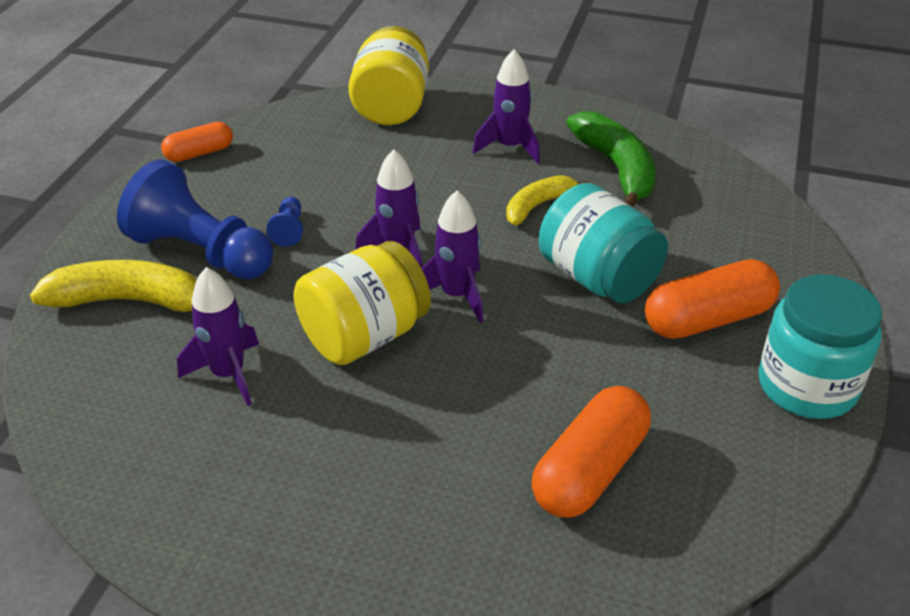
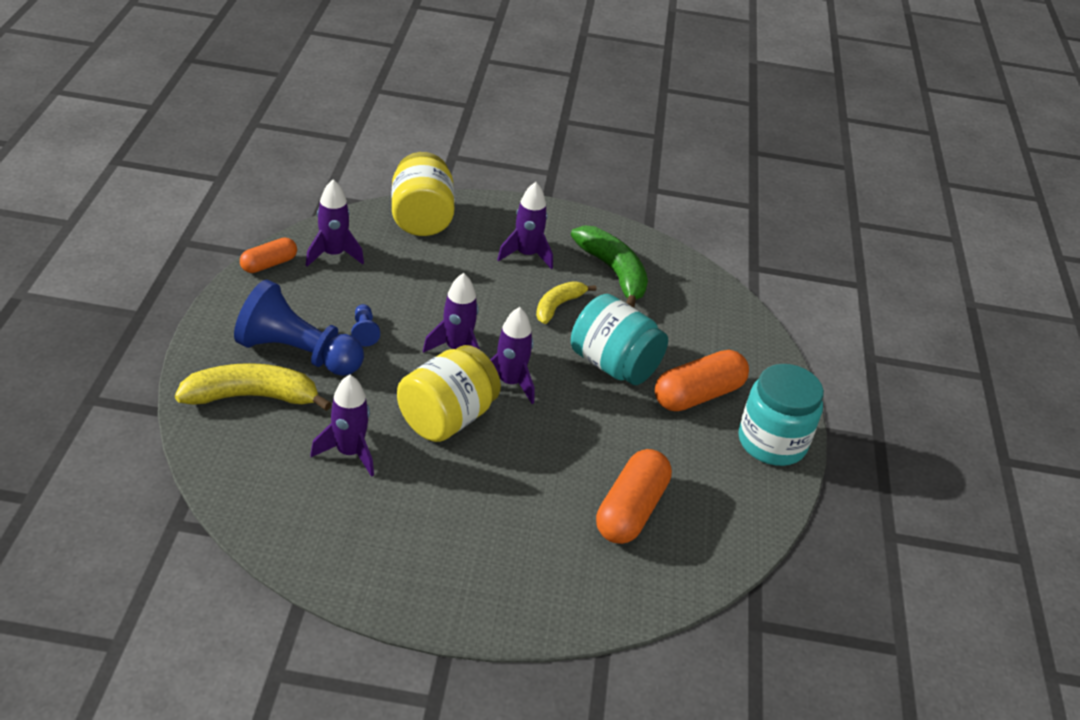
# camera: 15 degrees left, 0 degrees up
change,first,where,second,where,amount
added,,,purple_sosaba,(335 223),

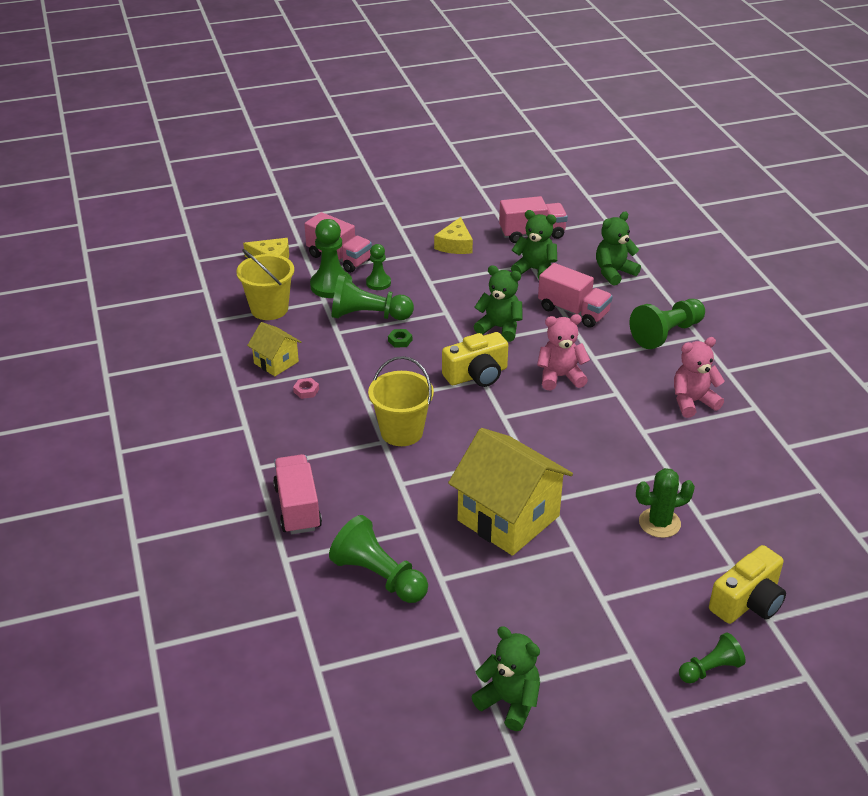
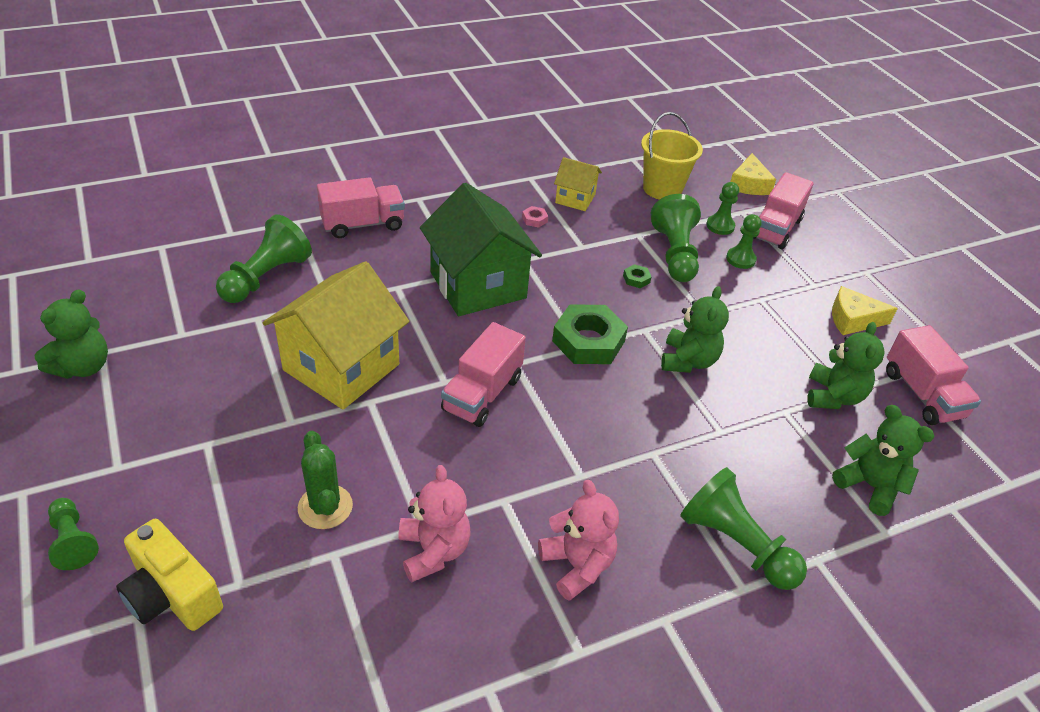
# camera: 80 degrees right, 5 degrees up
change,first,where,second,where,amount
moved,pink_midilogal,(563 352),,(435 523),
moved,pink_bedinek,(575 295),,(483 374),
replaced,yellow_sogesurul,(401 401),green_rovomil,(481 249),
replaced,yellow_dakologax,(475 359),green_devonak,(590 334),
turned,yellow_rovomil,(274 349),,(578 184),75 degrees clockwise
resized,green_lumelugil,(331 258),,(722 208),x0.59

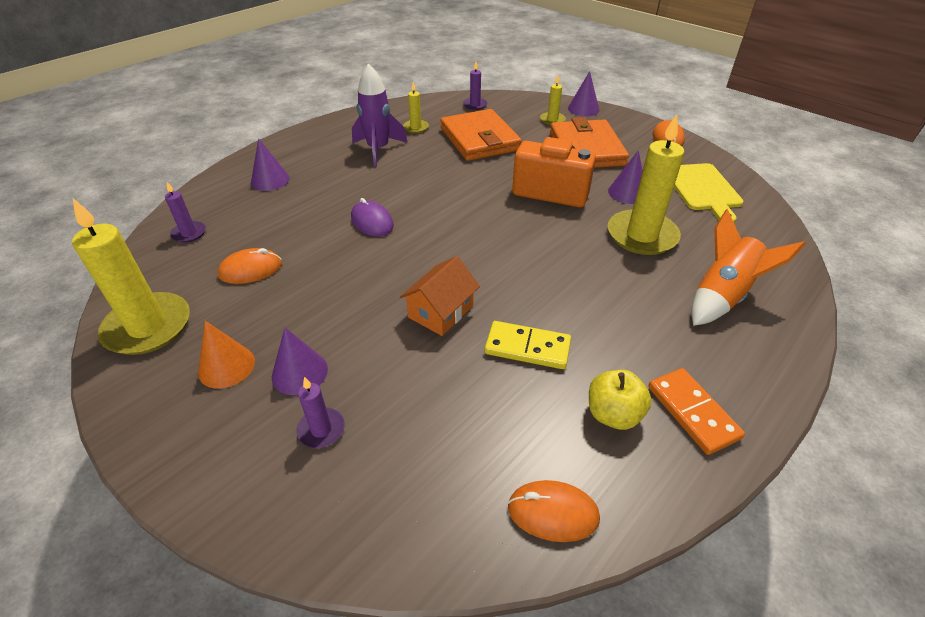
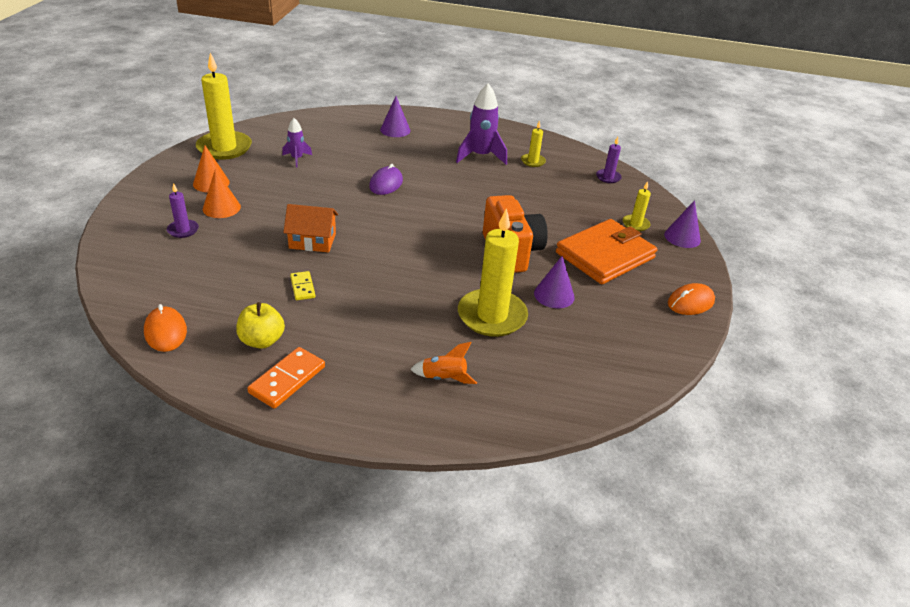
# camera: 55 degrees right, 5 degrees down
change,first,where,second,where,amount
removed,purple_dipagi,(185 212),,,
removed,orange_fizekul,(481 135),,,
removed,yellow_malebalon,(709 193),,,
replaced,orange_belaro,(250 266),purple_sosaba,(297 143),
recoloured,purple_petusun,(300 361),orange_petusun,(222 193),
resized,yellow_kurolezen,(528 345),,(302 285),x0.62
resized,orange_sosaba,(748 267),,(443 363),x0.56

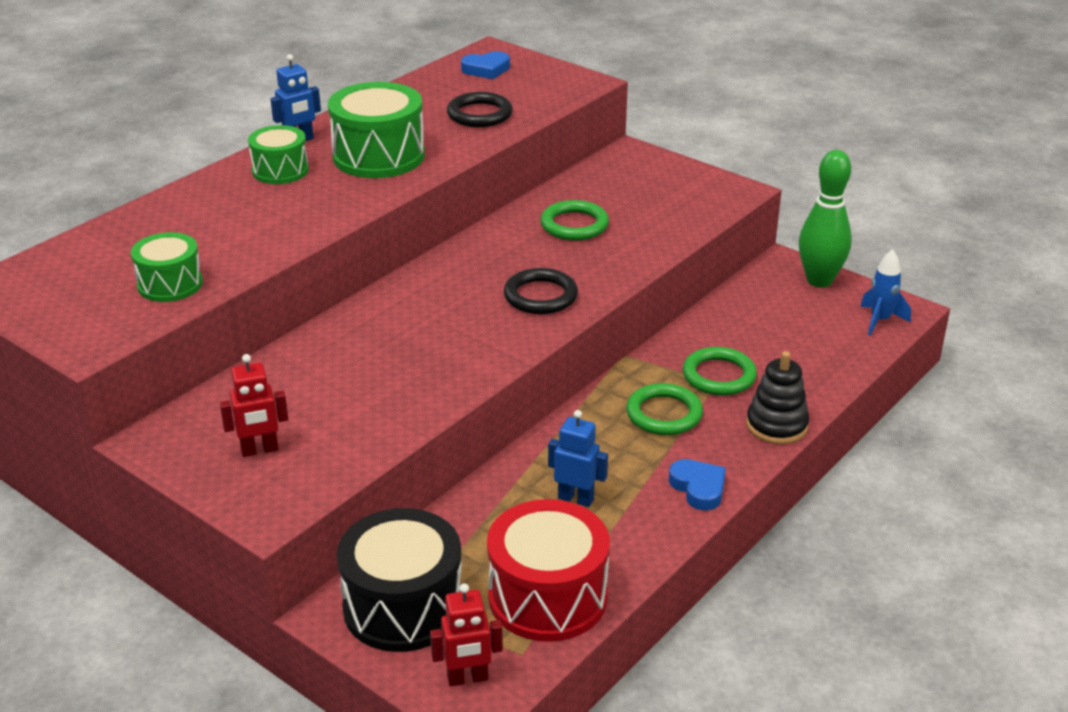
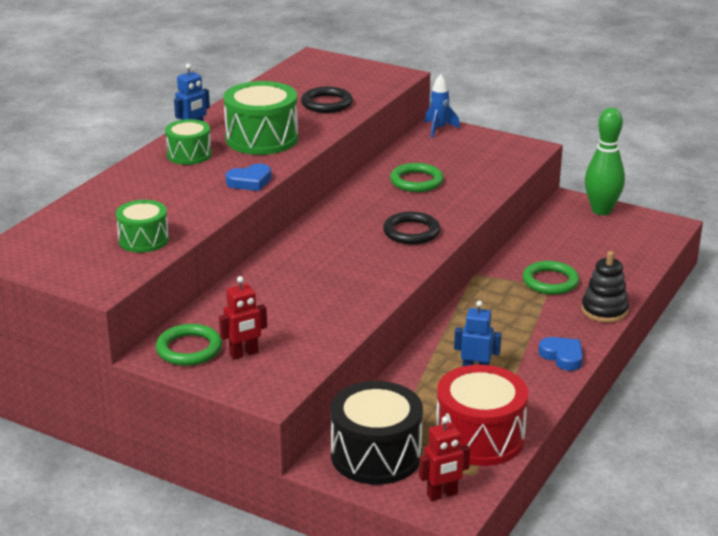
# camera: 10 degrees left, 5 degrees down
change,first,where,second,where,amount
moved,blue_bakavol,(485 65),,(248 177),
moved,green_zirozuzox,(664 409),,(189 345),
moved,blue_sosaba,(885 292),,(442 106),

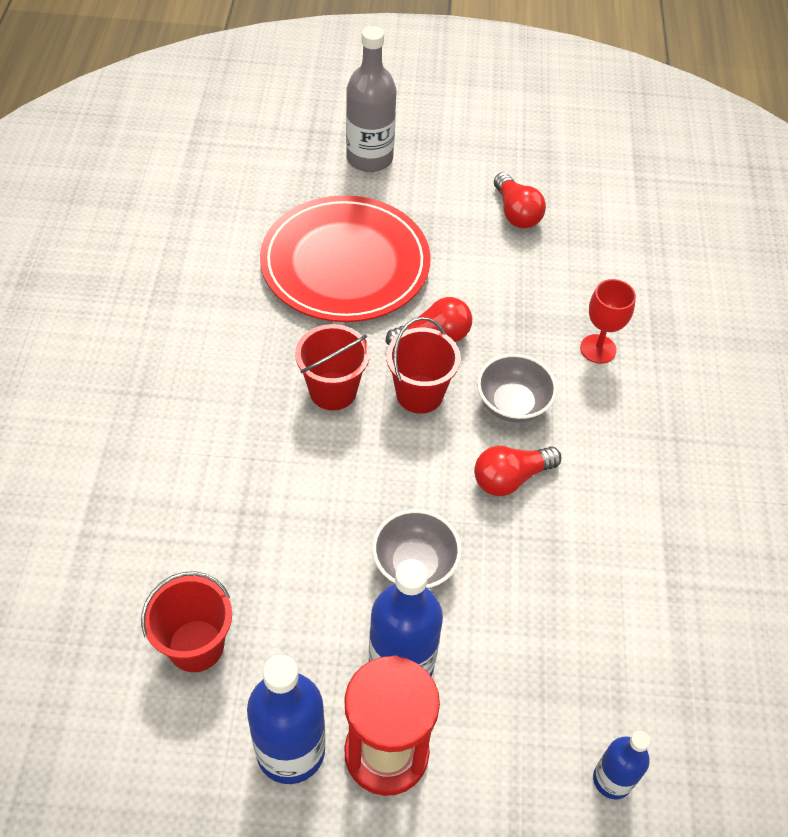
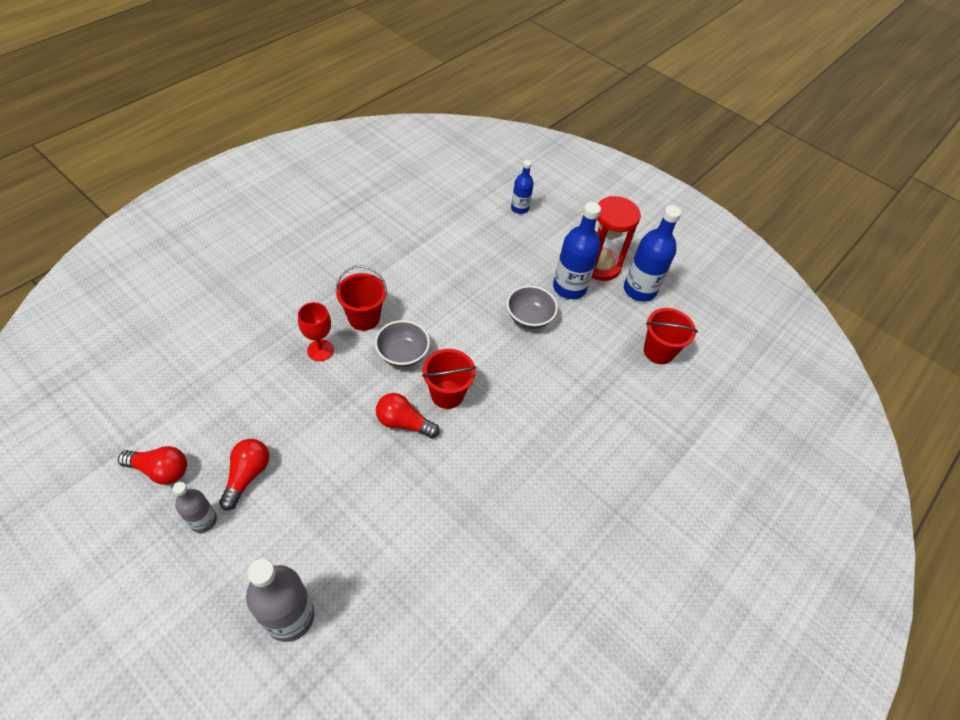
# camera: 145 degrees left, 0 degrees up
change,first,where,second,where,amount
removed,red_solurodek,(345 258),,,
added,,,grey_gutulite,(195 507),
moved,red_sogesurul,(332 367),,(361 298),
moved,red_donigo,(517 471),,(152 465),

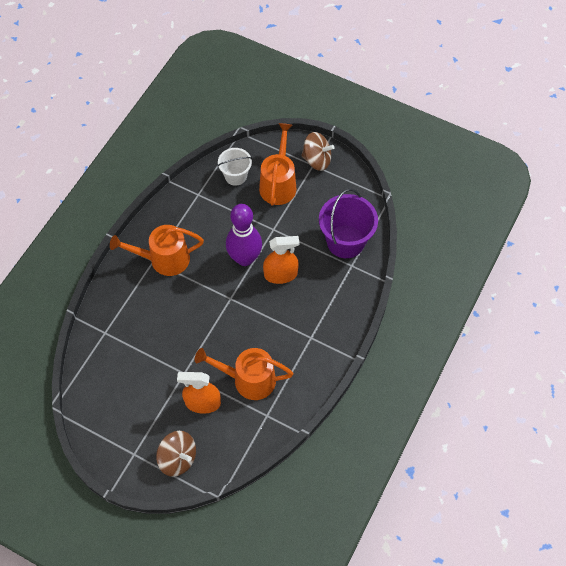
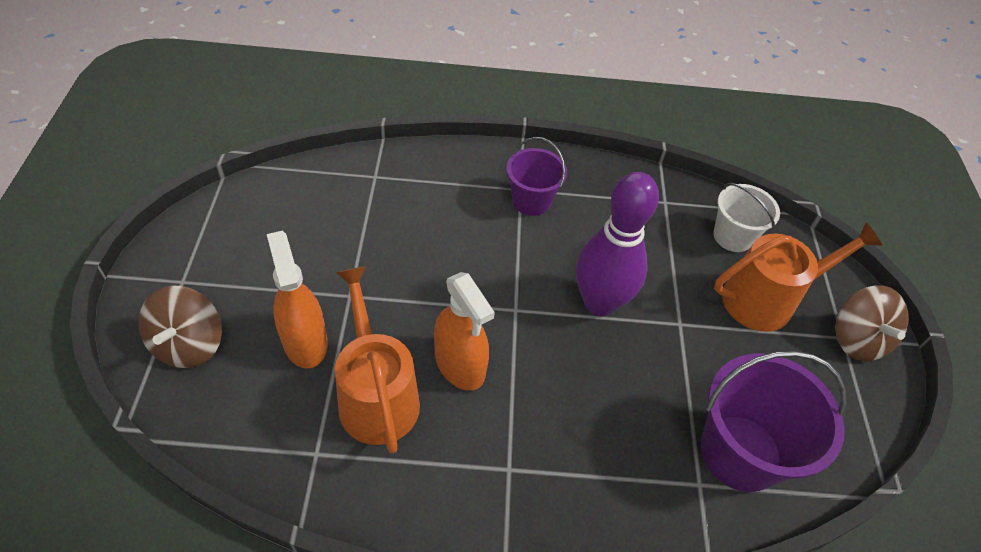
# camera: 60 degrees right, 10 degrees down
change,first,where,second,where,amount
moved,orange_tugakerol,(281 260),,(464 331),
replaced,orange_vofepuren,(157 250),purple_sogesurul,(536 176),

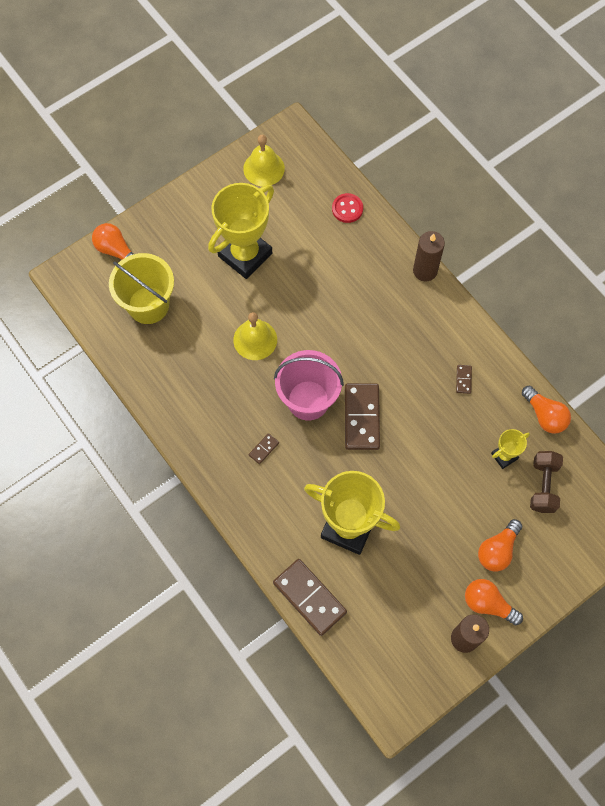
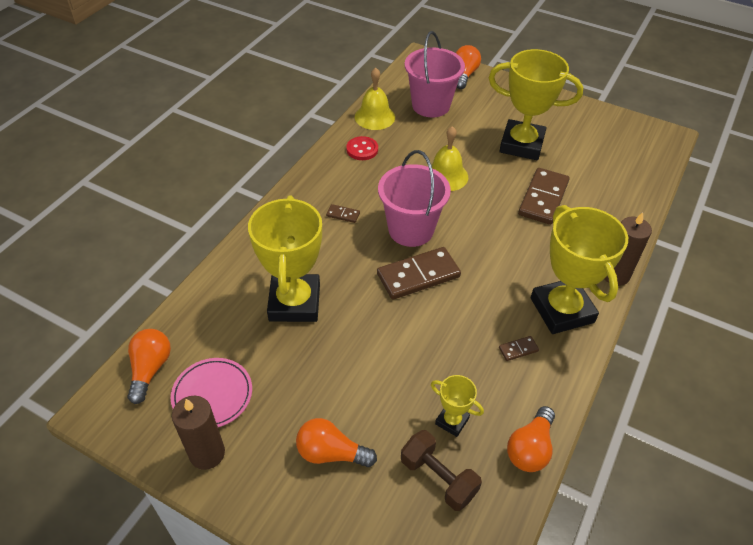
# camera: 65 degrees right, 20 degrees down
change,first,where,second,where,amount
added,,,pink_solurodek,(211 392),
added,,,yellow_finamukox,(579 269),
moved,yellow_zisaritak,(264 160),,(375 99),
moved,brown_kurolezen,(310 597),,(543 196),
moved,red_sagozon,(347 208),,(362 148),
moved,orange_donigo,(494 602),,(149 366),
recoloured,yellow_sogesurul,(141 288),pink_sogesurul,(435 74),
turned,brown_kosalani,(546 482),,(441 470),60 degrees clockwise

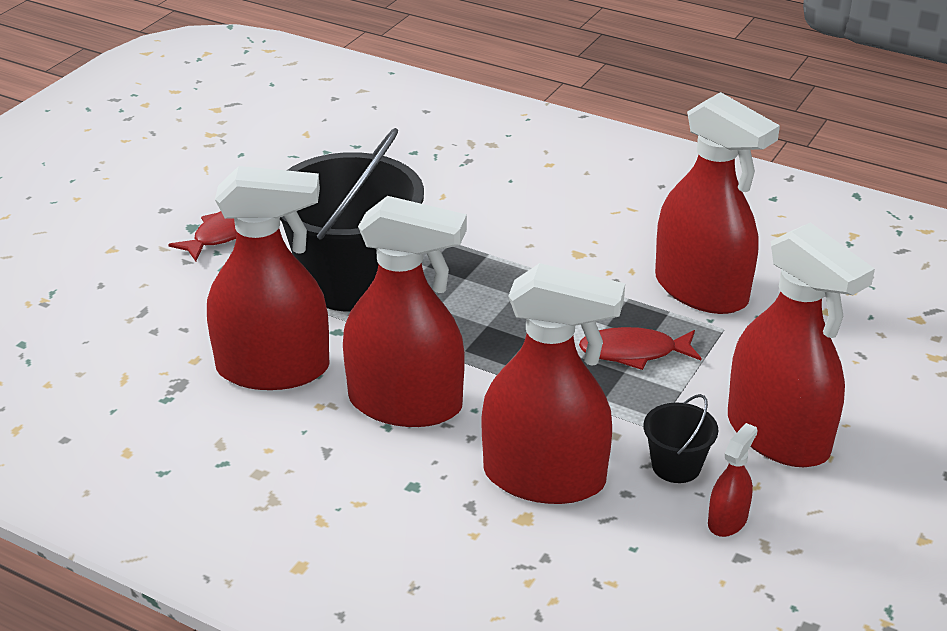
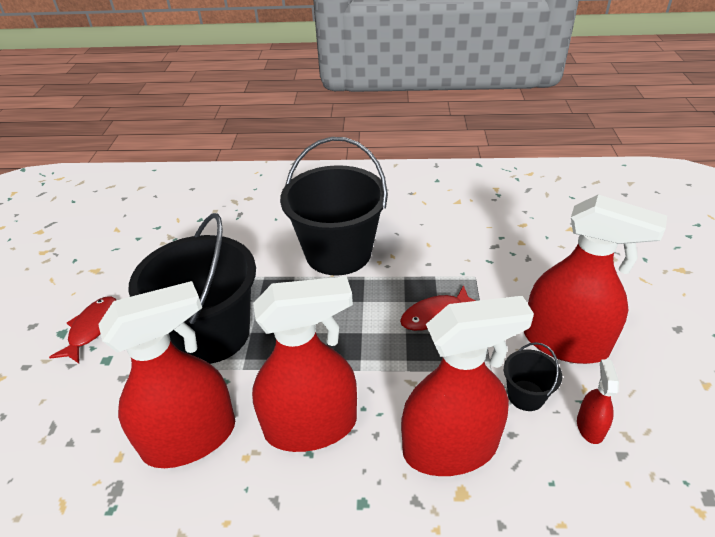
# camera: 25 degrees left, 5 degrees up
change,first,where,second,where,amount
removed,red_tugakerol,(717 203),,,
added,,,black_sogesurul,(334 206),

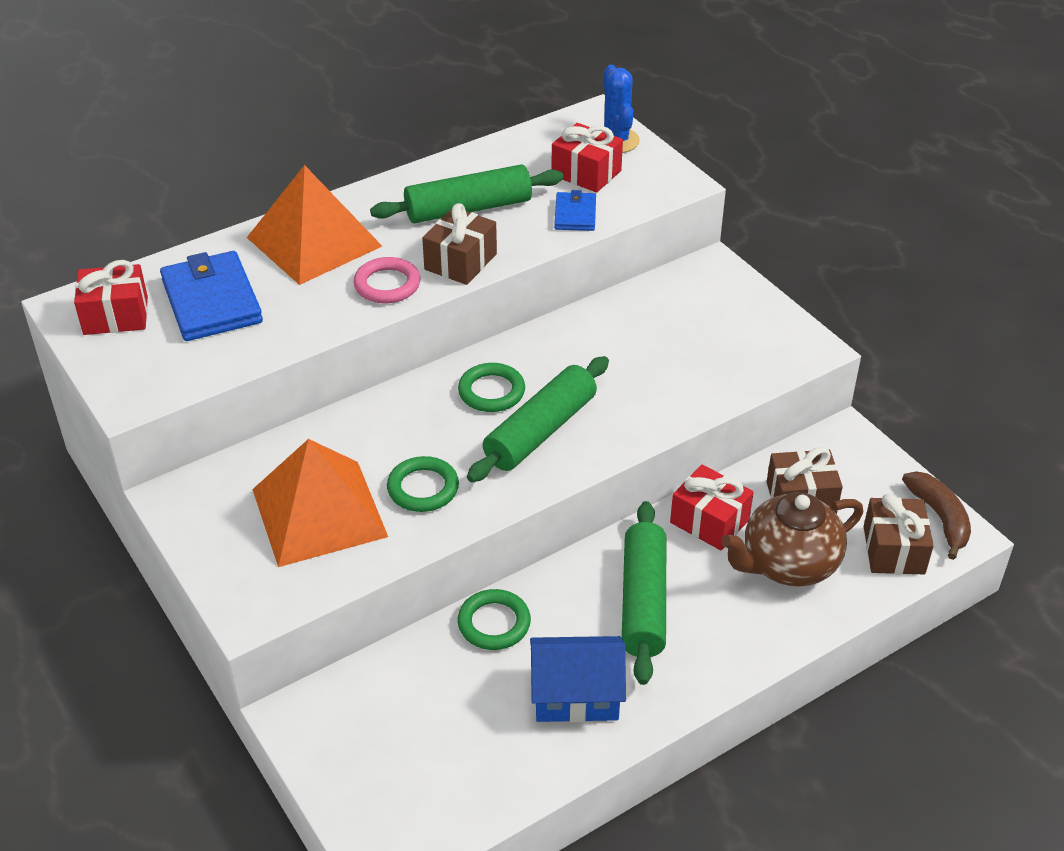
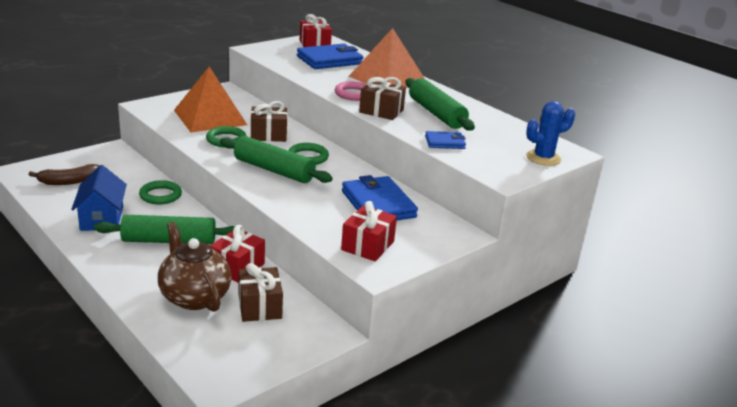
# camera: 80 degrees right, 15 degrees down
change,first,where,second,where,amount
added,,,blue_fizekul,(380 197),
moved,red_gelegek,(587 158),,(369 231),
moved,brown_gelegek,(899 534),,(269 121),
moved,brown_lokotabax,(936 515),,(64 174),

